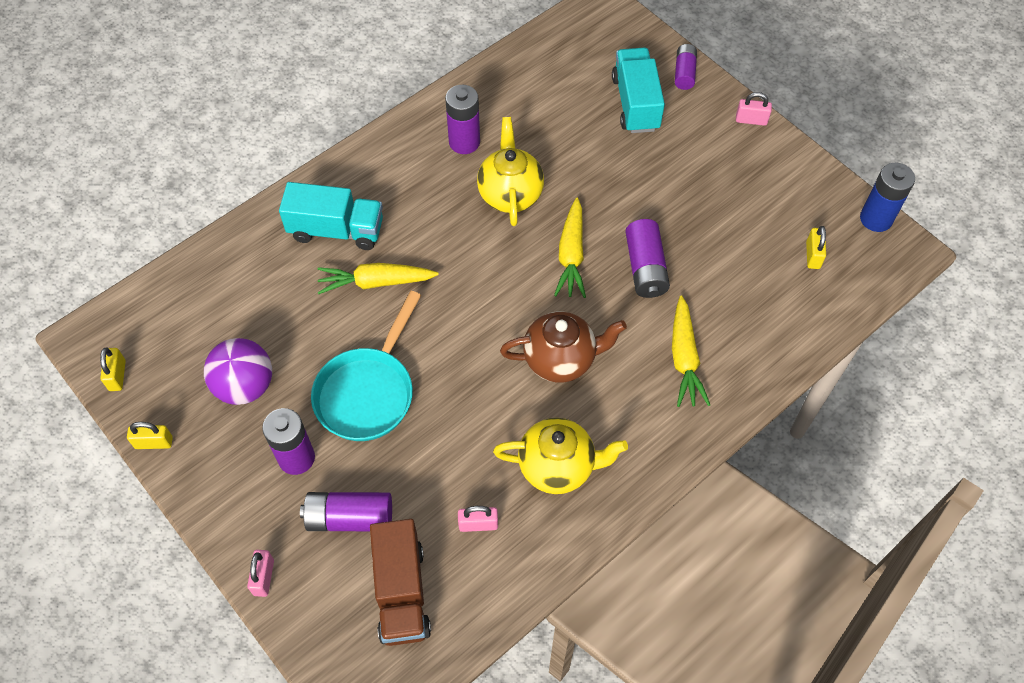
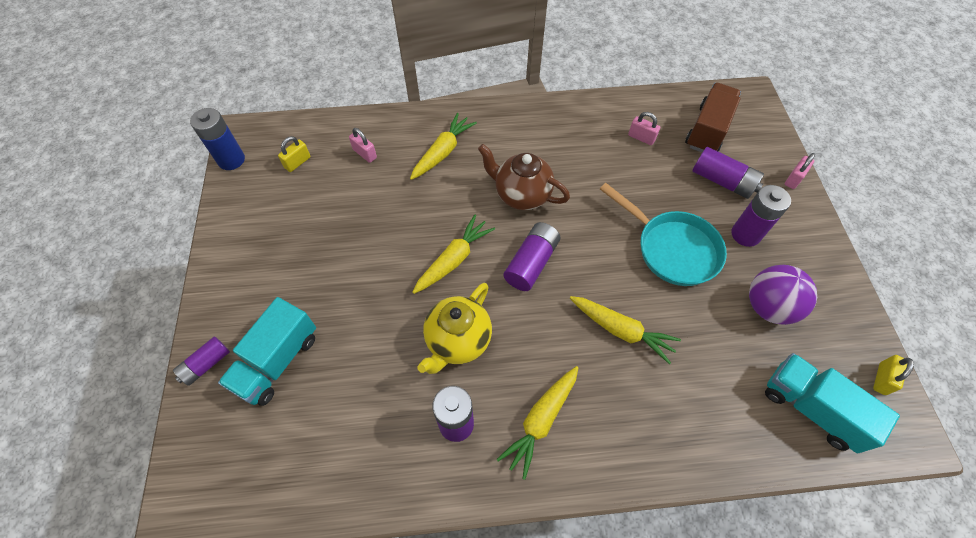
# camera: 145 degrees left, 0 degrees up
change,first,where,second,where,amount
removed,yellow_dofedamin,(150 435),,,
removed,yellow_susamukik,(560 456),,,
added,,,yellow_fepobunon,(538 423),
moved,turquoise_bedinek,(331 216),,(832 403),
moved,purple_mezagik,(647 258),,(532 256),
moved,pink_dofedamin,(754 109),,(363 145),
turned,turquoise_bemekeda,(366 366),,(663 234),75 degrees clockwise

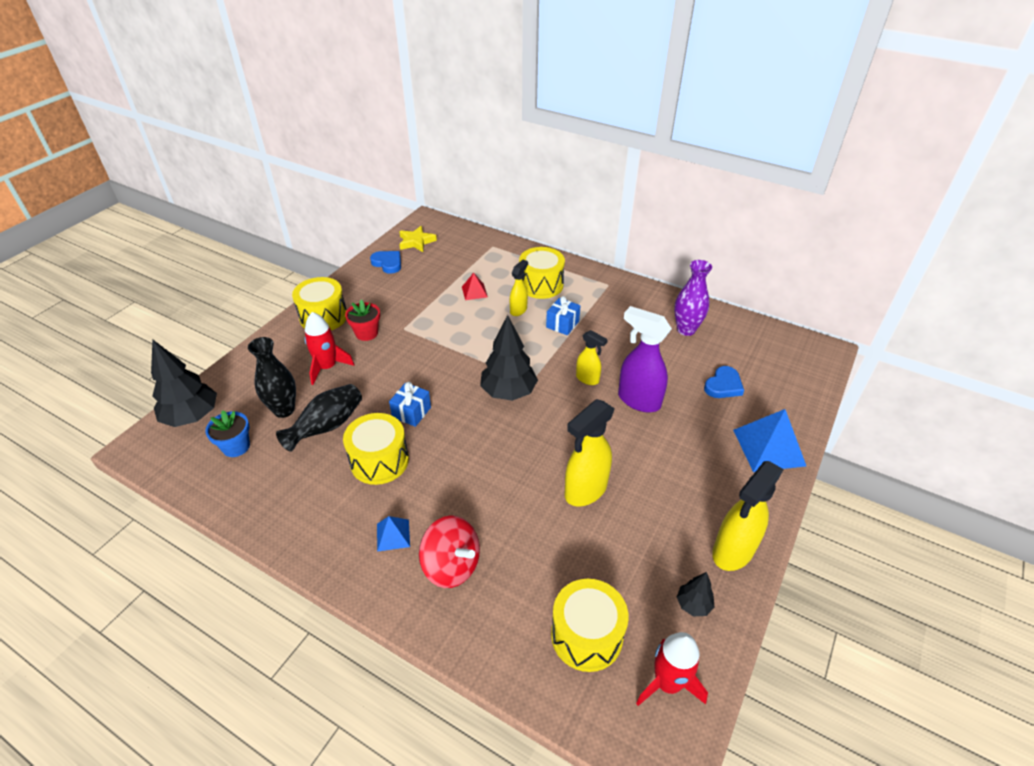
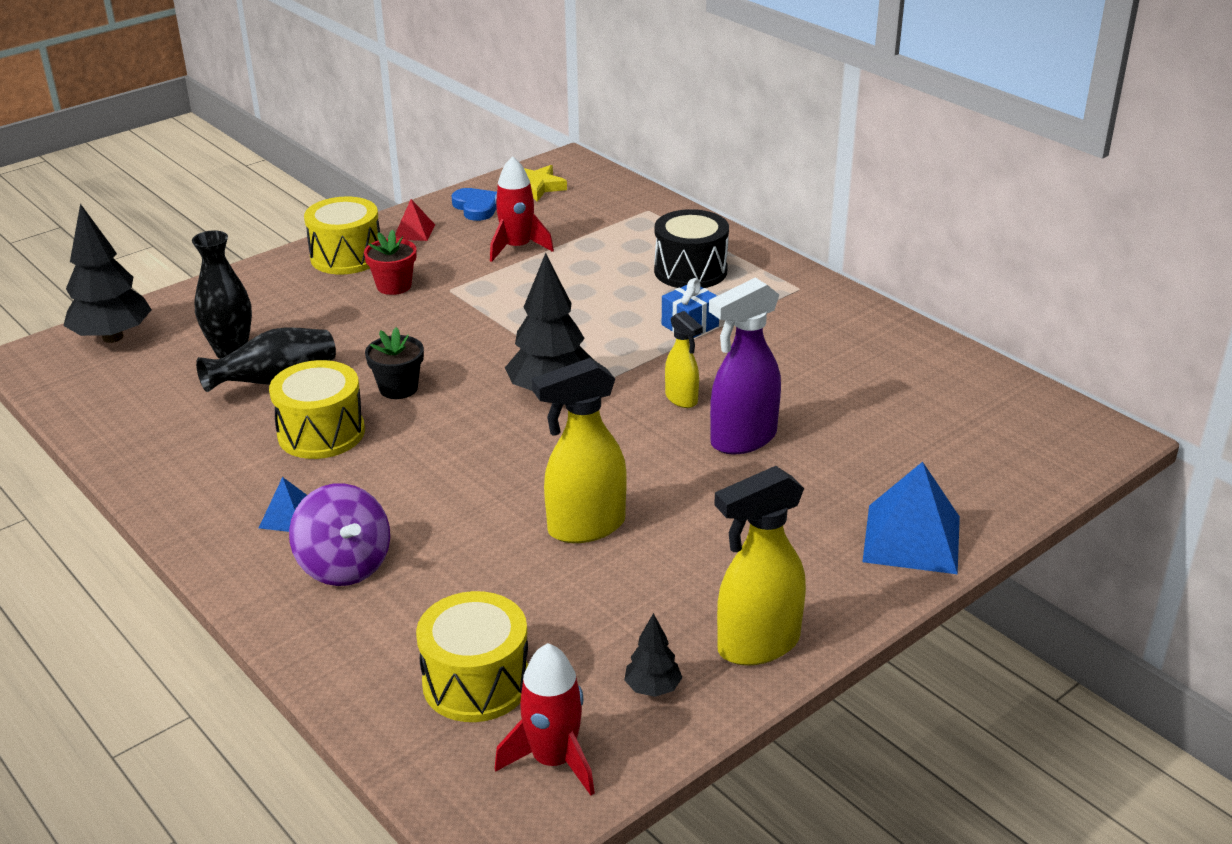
# camera: 20 degrees right, 10 degrees down
change,first,where,second,where,amount
removed,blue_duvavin,(227 433),,,
removed,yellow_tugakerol,(519 288),,,
removed,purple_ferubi,(693 298),,,
removed,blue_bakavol,(724 382),,,
moved,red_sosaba,(329 348),,(522 209),
moved,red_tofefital,(475 286),,(415 220),
replaced,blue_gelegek,(410 404),black_duvavin,(394 363),
recoloured,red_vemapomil,(449 551),purple_vemapomil,(339 534),
recoloured,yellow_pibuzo,(542 273),black_pibuzo,(691 248),
turned,purple_tugakerol,(645 359),,(745 365),90 degrees counterclockwise

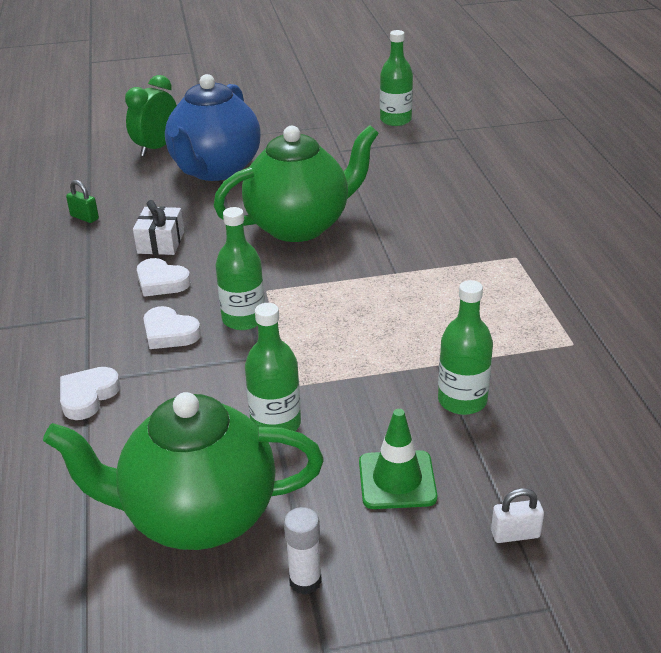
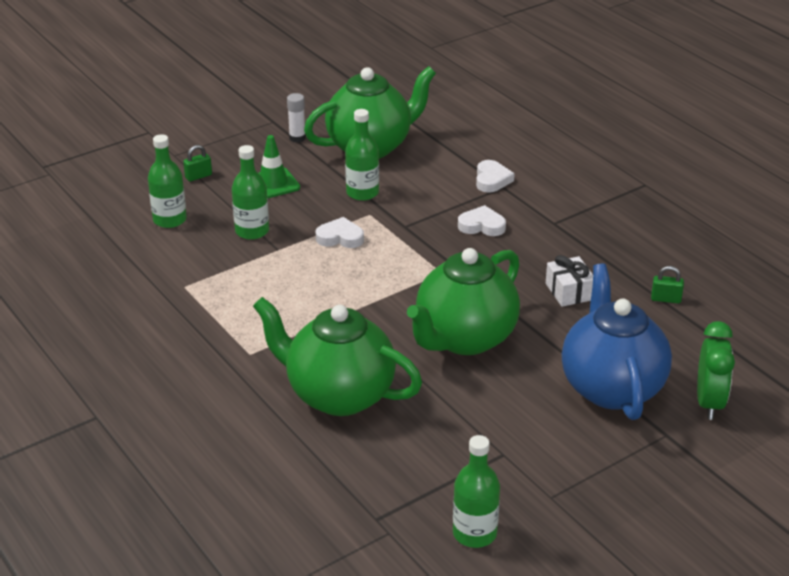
# camera: 155 degrees right, 0 degrees up
change,first,where,second,where,amount
added,,,green_susamukik,(337 356),
moved,white_bakavol,(164 277),,(340 232),
moved,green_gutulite,(240 268),,(167 181),
recoloured,white_dofedamin,(517 515),green_dofedamin,(197 163),

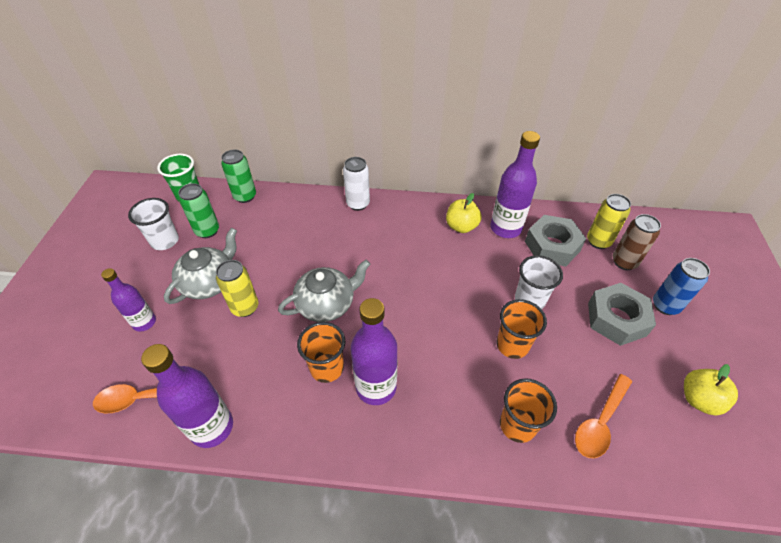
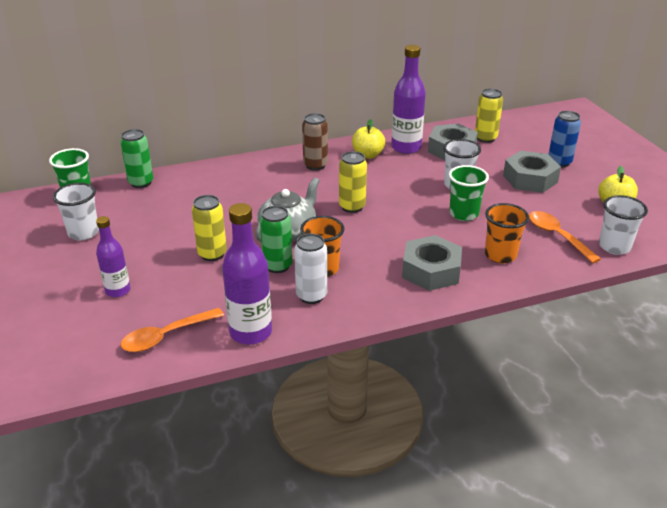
# camera: 25 degrees left, 15 degrees down
change,first,where,second,where,amount
removed,grey_susamukik,(200 266),,,
removed,purple_gutulite,(374 351),,,
added,,,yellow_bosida,(353 182),
added,,,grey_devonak,(432 263),
added,,,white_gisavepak,(623 225),
moved,green_bosida,(198 210),,(276 239),
moved,white_bosida,(356 184),,(310 268),
moved,brown_bosida,(637 242),,(315 142),
recoloured,orange_gisavepak,(522 329),green_gisavepak,(469 193),
turned,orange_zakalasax,(603 416),,(565 237),135 degrees clockwise

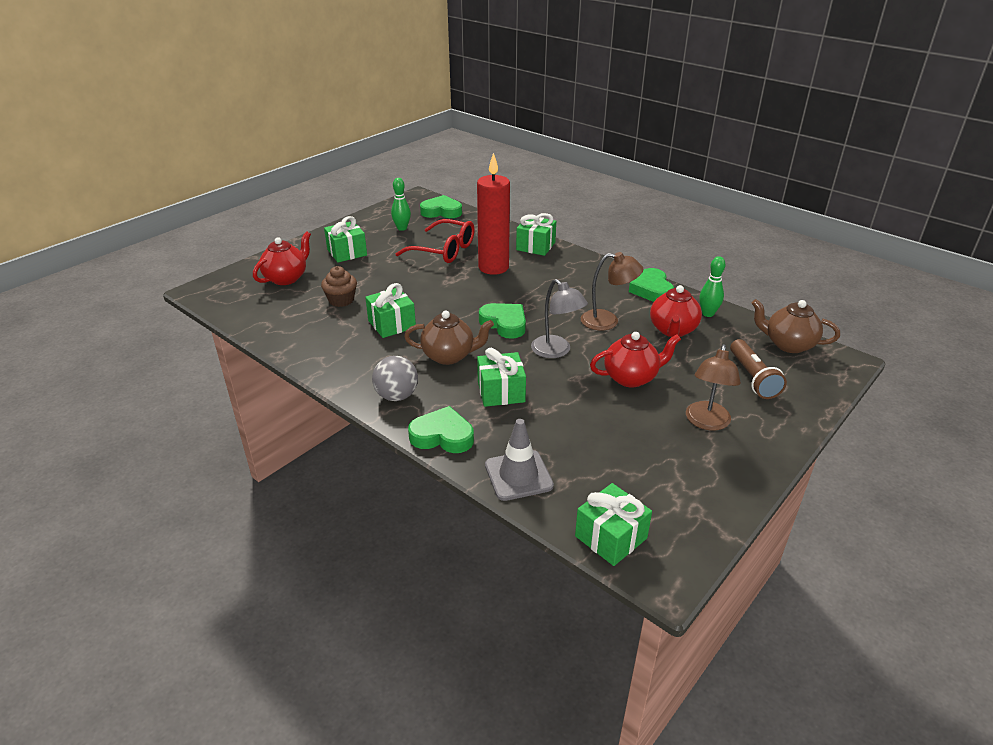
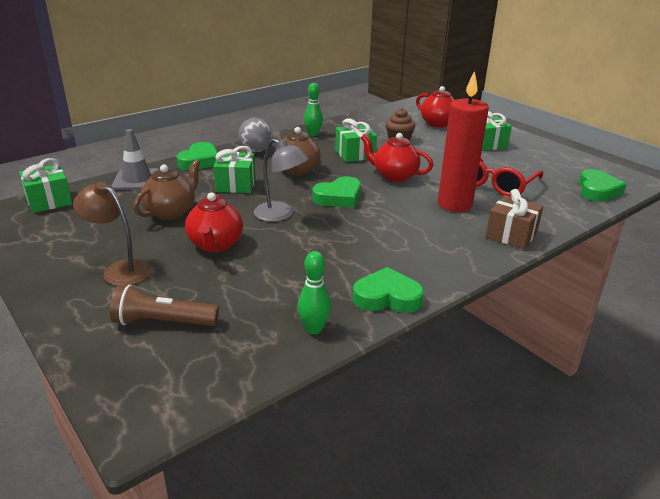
# camera: 100 degrees right, 5 degrees down
change,first,where,second,where,amount
removed,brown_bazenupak,(612 291),,,
moved,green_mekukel,(401 204),,(313 109),
moved,red_susamukik,(676 311),,(396 157),
moved,brown_susamukik,(796 326),,(166 189),
recoloured,green_gelegek,(536 234),brown_gelegek,(514 219),
turned,grey_bazenupak,(559 318),,(281 180),120 degrees counterclockwise

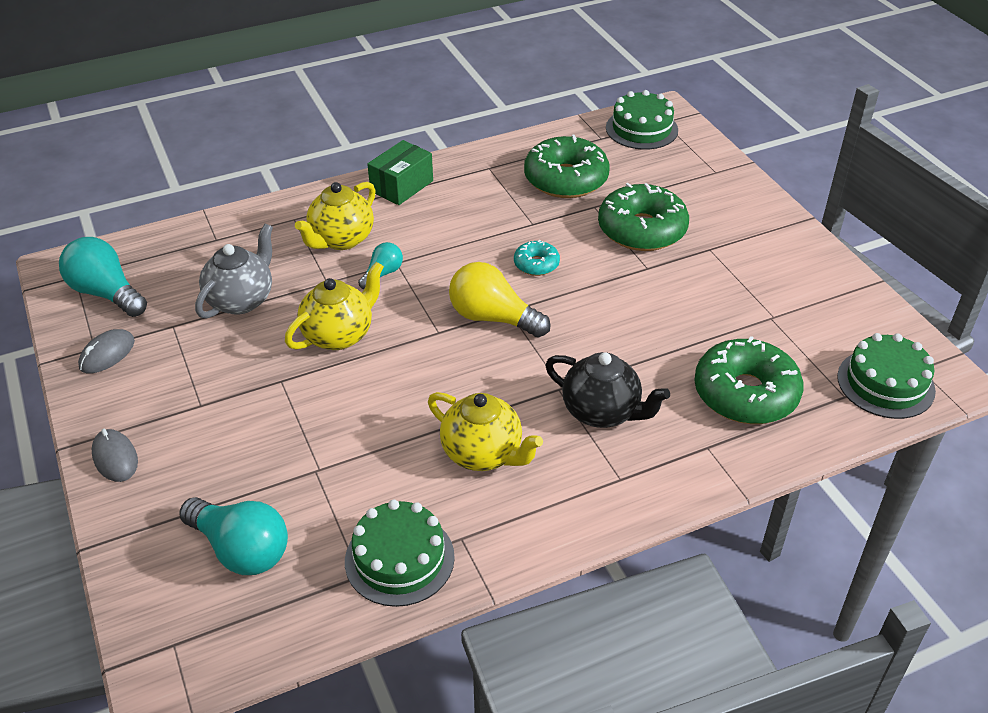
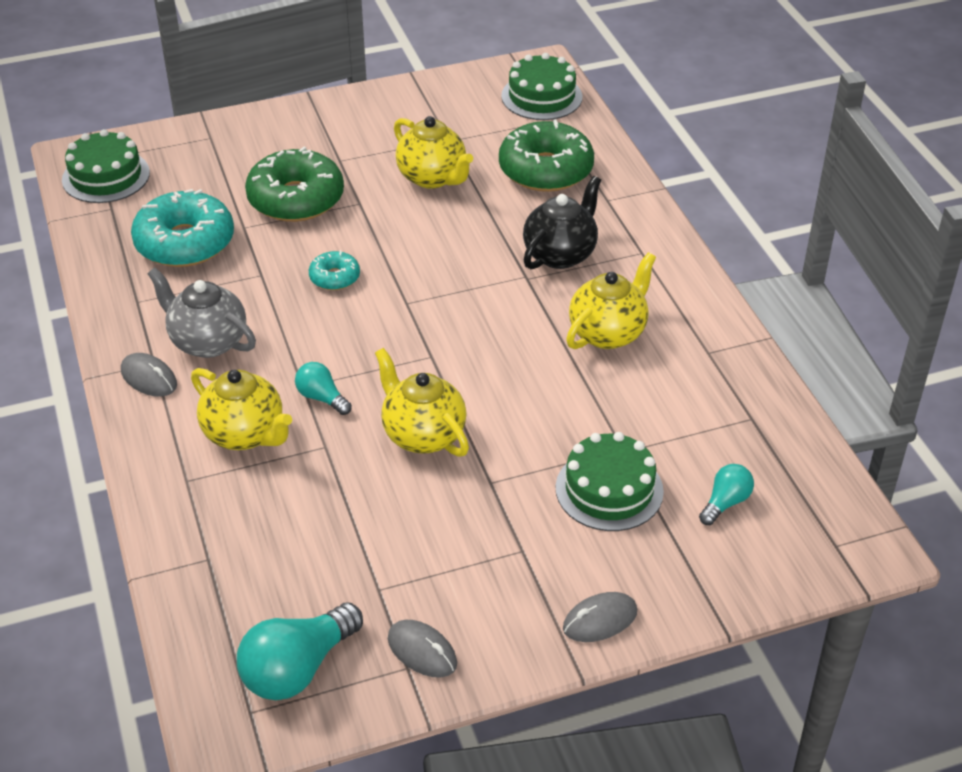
# camera: 85 degrees left, 0 degrees up
change,first,where,second,where,amount
removed,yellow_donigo,(500 300),,,
added,,,yellow_susamukik,(433 152),
moved,grey_susamukik,(234 271),,(201 313),
moved,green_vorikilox,(400 553),,(610 481),
replaced,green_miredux,(400 172),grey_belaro,(149 375),
recoloured,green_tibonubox,(567 166),turquoise_tibonubox,(182 228),
resized,turquoise_donigo,(233 536),,(726 494),x0.55

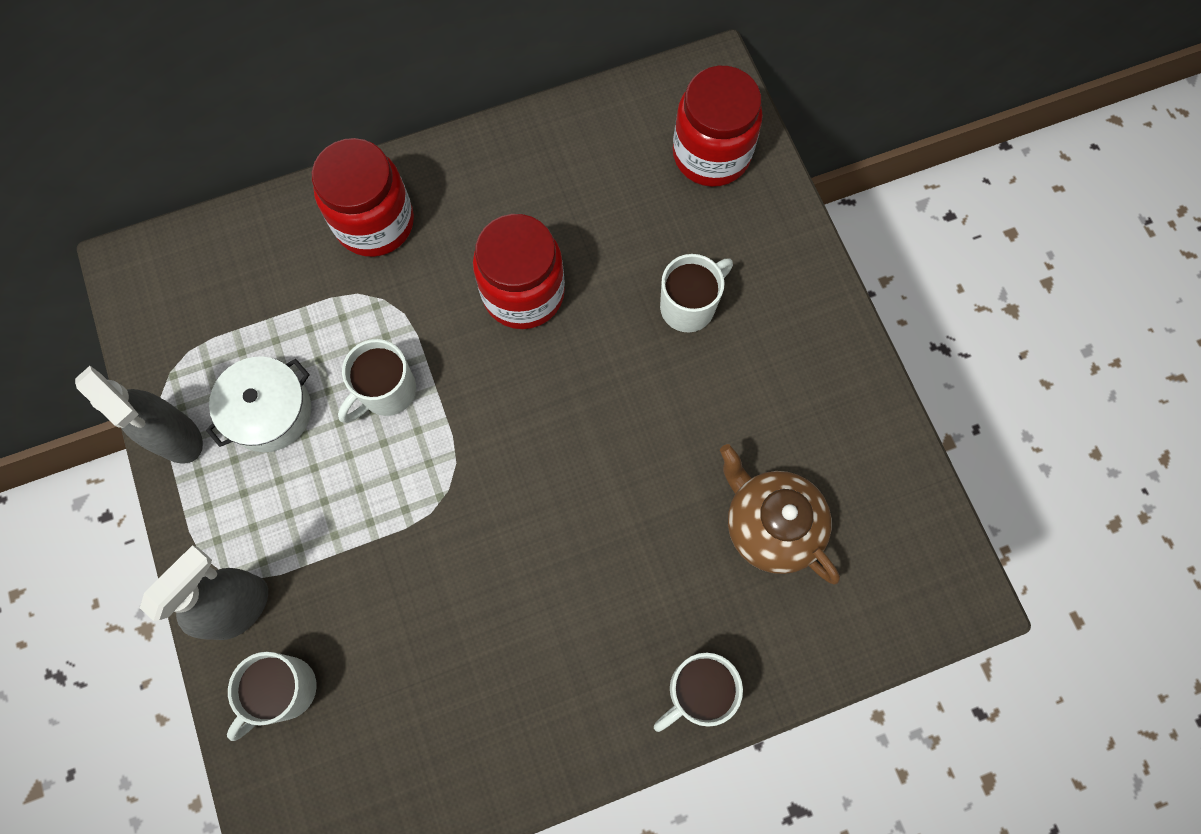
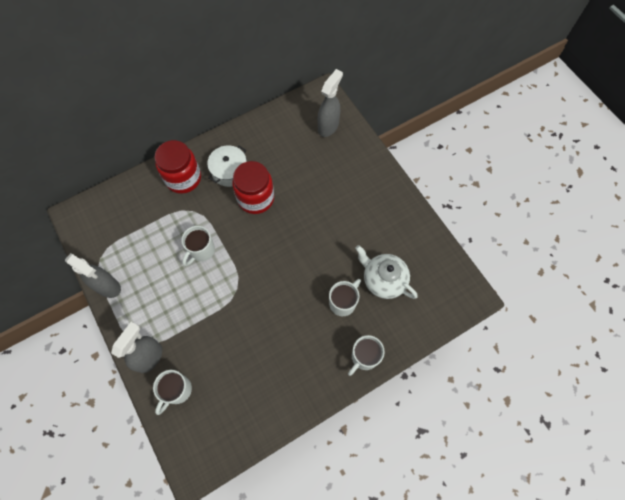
# camera: 10 degrees left, 5 degrees down
change,first,where,second,where,amount
moved,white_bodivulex,(258 404),,(227 166),
moved,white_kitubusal,(696 293),,(345 297),
replaced,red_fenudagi,(718 126),grey_tugakerol,(330 103),
recoloured,brown_susamukik,(780 514),white_susamukik,(386 272),

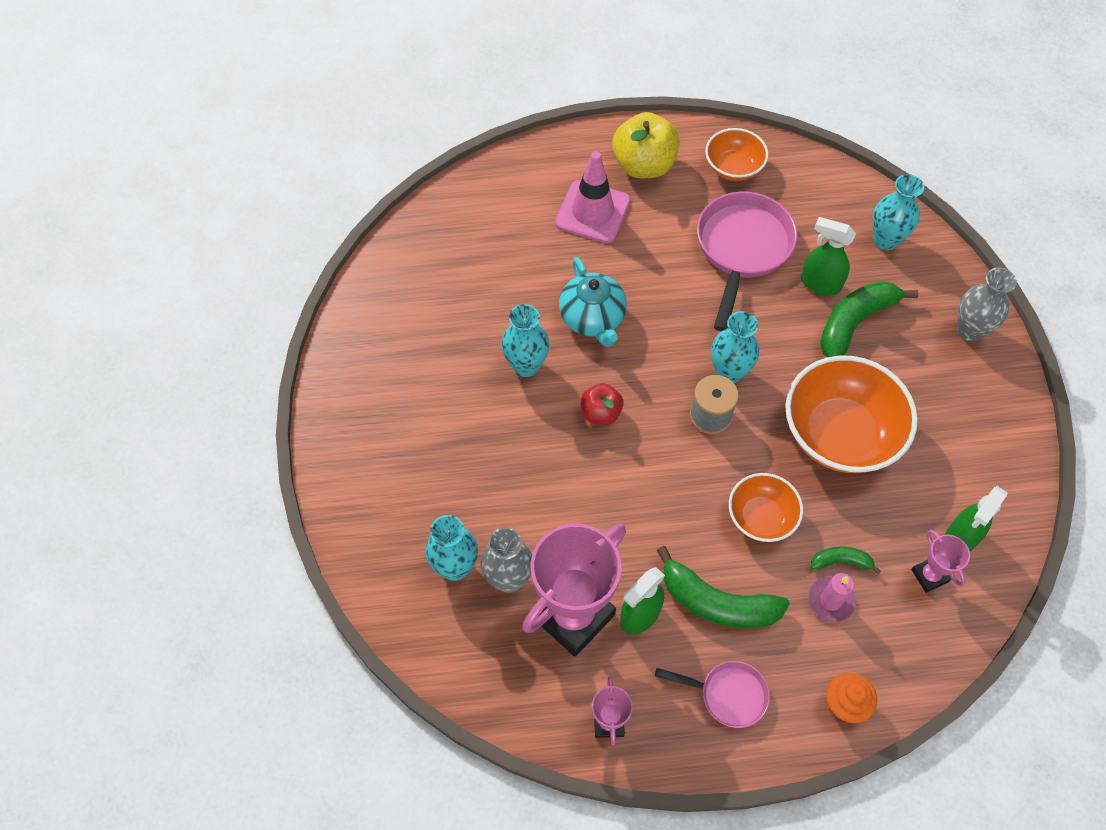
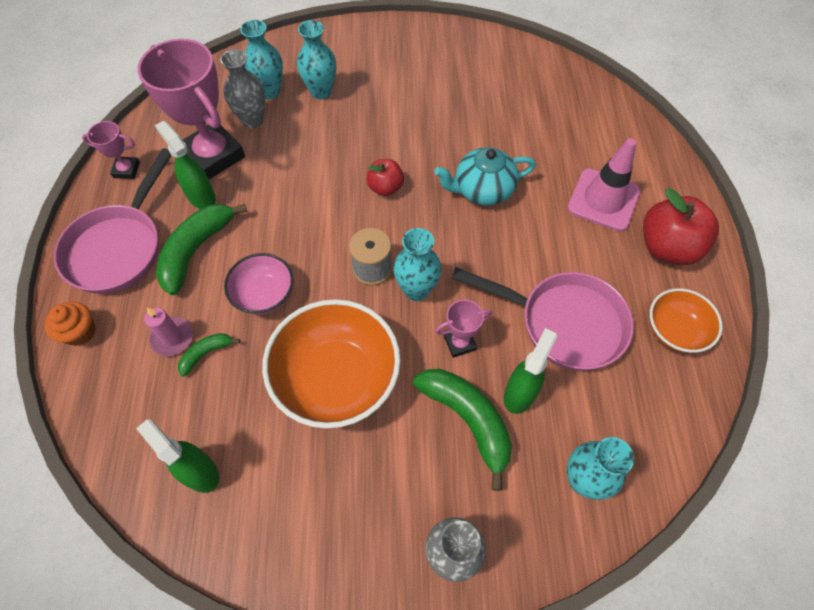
# camera: 95 degrees right, 0 degrees up
change,first,where,second,where,amount
moved,turquoise_ferubi,(525 340),,(316 60),
moved,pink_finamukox,(940 561),,(463 329),
recoloured,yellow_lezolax,(646 145),red_lezolax,(681 226),
recoloured,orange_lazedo,(766 507),pink_lazedo,(259 283),
turned,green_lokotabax,(846 560),,(209 355),135 degrees counterclockwise
resized,pink_bemekeda,(712 694),,(113 221),x1.82

